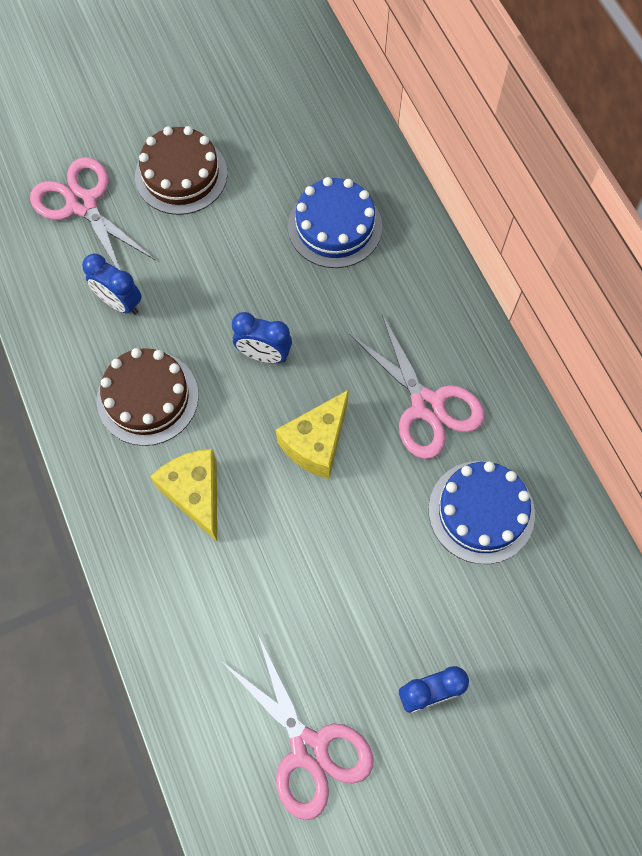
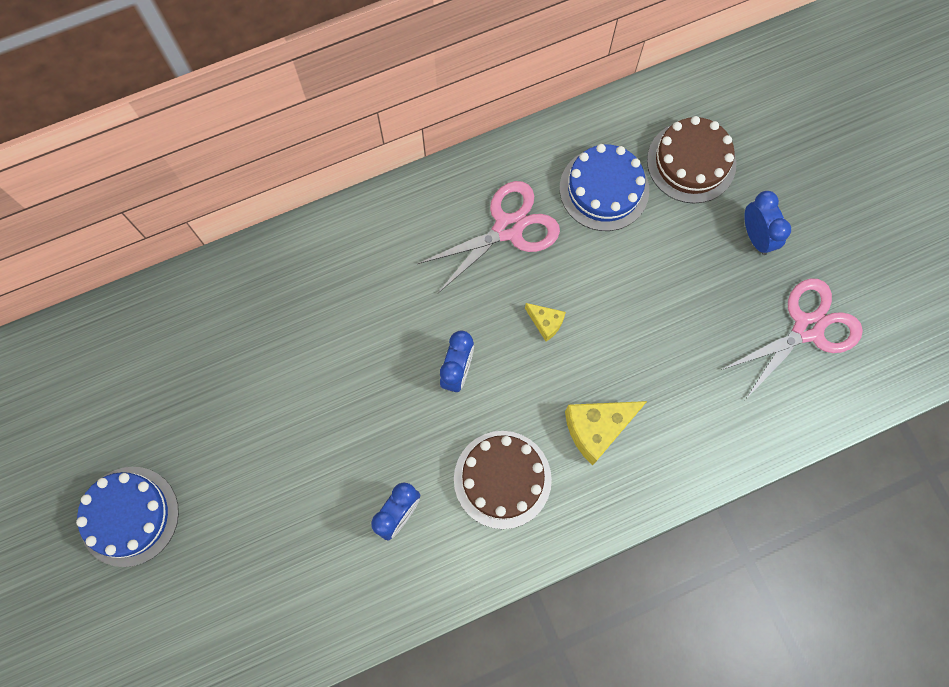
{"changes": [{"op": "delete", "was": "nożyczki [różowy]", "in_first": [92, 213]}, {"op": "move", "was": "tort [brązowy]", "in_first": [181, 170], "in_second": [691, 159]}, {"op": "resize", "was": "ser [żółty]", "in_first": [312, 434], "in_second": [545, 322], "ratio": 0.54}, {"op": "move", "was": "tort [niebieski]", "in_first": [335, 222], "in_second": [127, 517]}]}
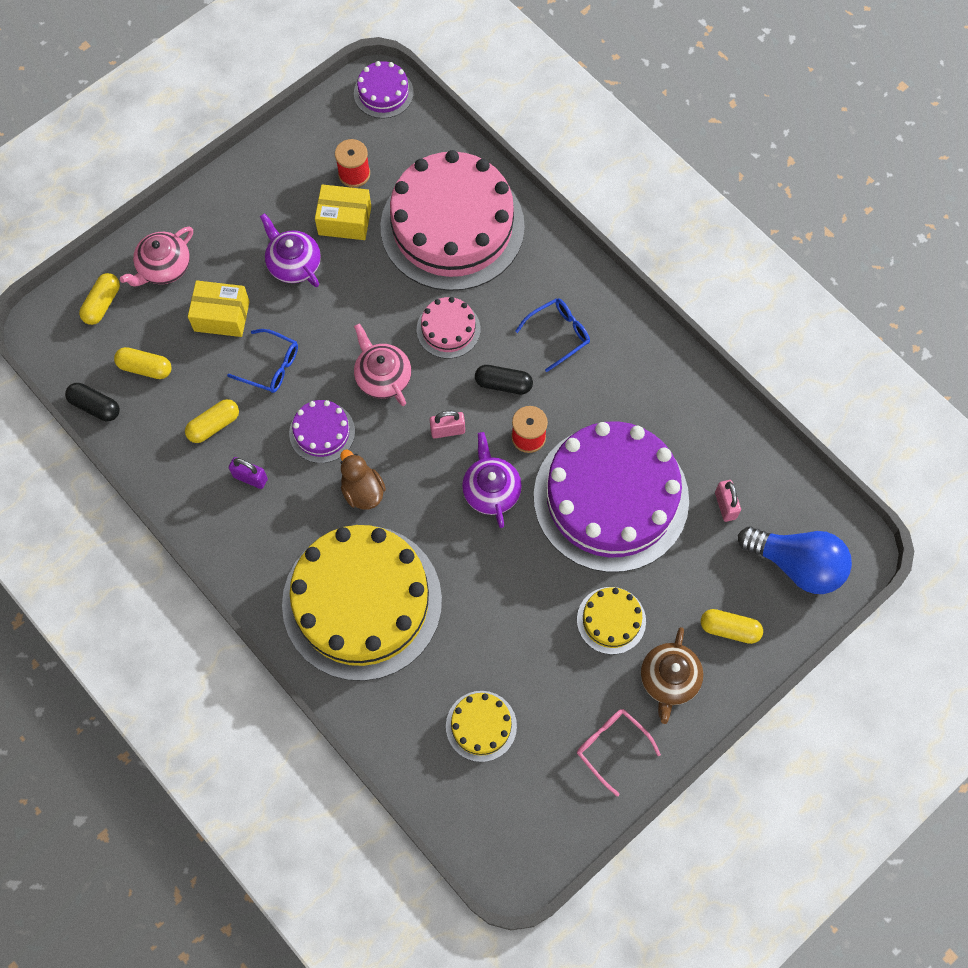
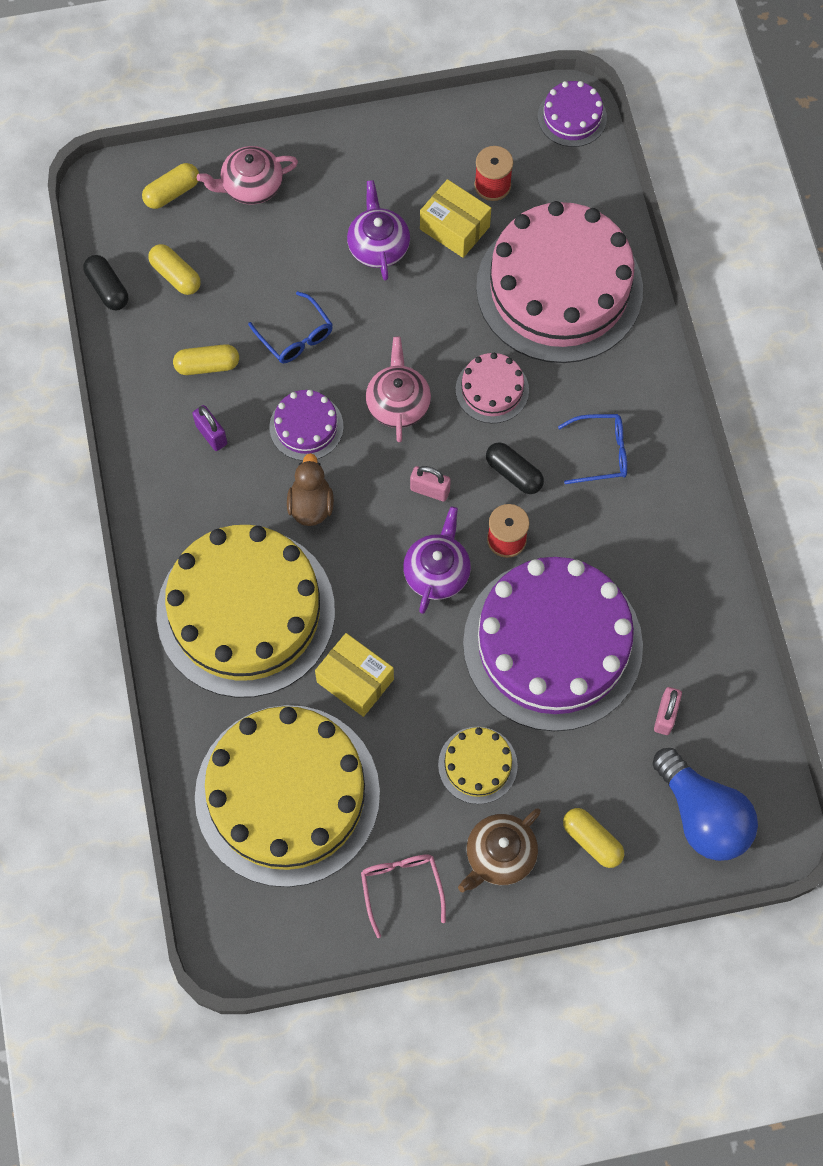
{"changes": [{"op": "move", "was": "pudełko [żółty]", "in_first": [219, 308], "in_second": [354, 675]}, {"op": "resize", "was": "tort [żółty]", "in_first": [481, 726], "in_second": [287, 796], "ratio": 2.32}]}
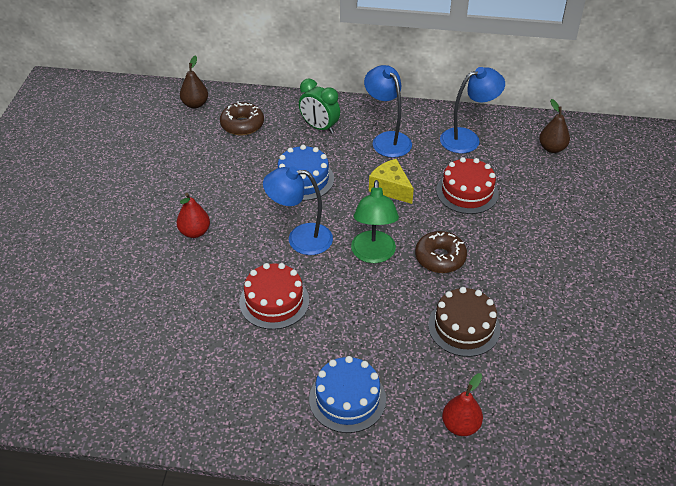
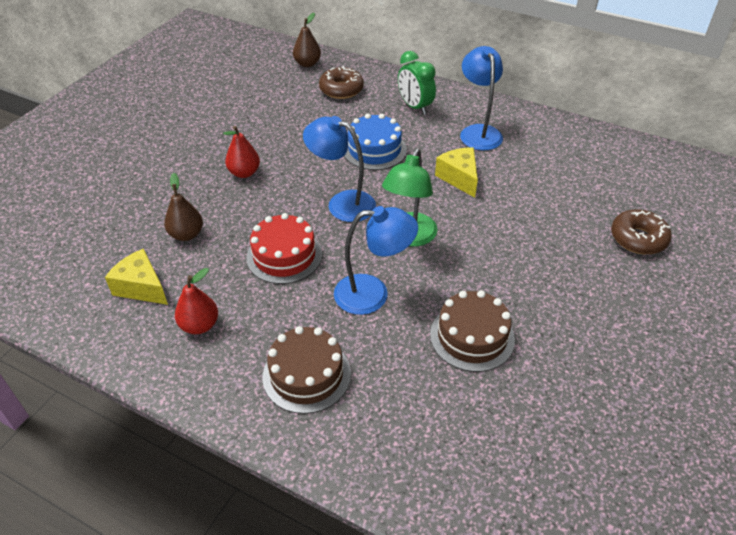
{"changes": [{"op": "recolor", "was": "tort [niebieski]", "now": "tort [brązowy]", "in_first": [347, 394], "in_second": [307, 370]}, {"op": "move", "was": "donut [brązowy]", "in_first": [441, 252], "in_second": [641, 231]}, {"op": "delete", "was": "tort [czerwony]", "in_first": [467, 185]}, {"op": "move", "was": "lampka [niebieski]", "in_first": [472, 110], "in_second": [376, 260]}, {"op": "move", "was": "gruszka [czerwony]", "in_first": [462, 404], "in_second": [196, 301]}, {"op": "move", "was": "gruszka [brązowy]", "in_first": [554, 126], "in_second": [183, 207]}, {"op": "insert", "now": "ser [żółty]", "in_second": [136, 277]}]}
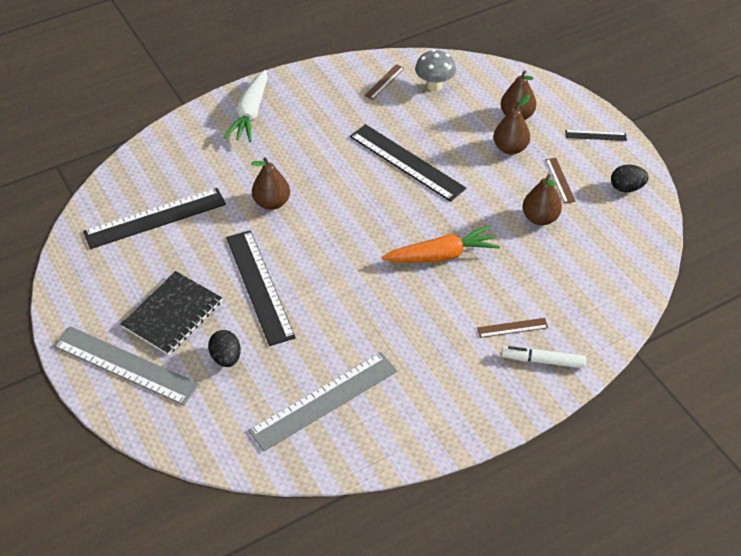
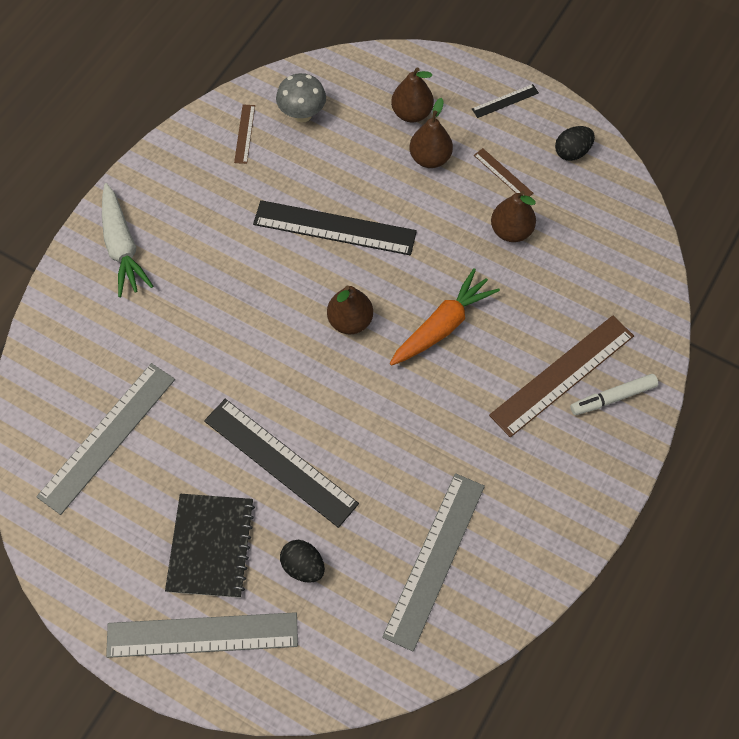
{"changes": [{"op": "recolor", "was": "linijka [czarny]", "now": "linijka [szary]", "in_first": [154, 218], "in_second": [105, 439]}, {"op": "move", "was": "gruszka [brązowy]", "in_first": [270, 183], "in_second": [350, 310]}, {"op": "resize", "was": "linijka [brązowy]", "in_first": [512, 328], "in_second": [561, 376], "ratio": 2.18}]}
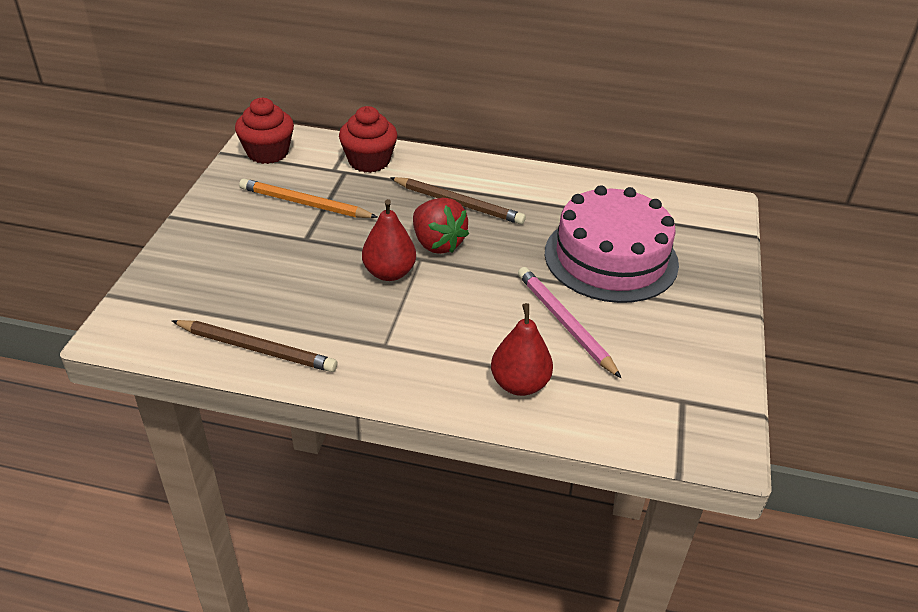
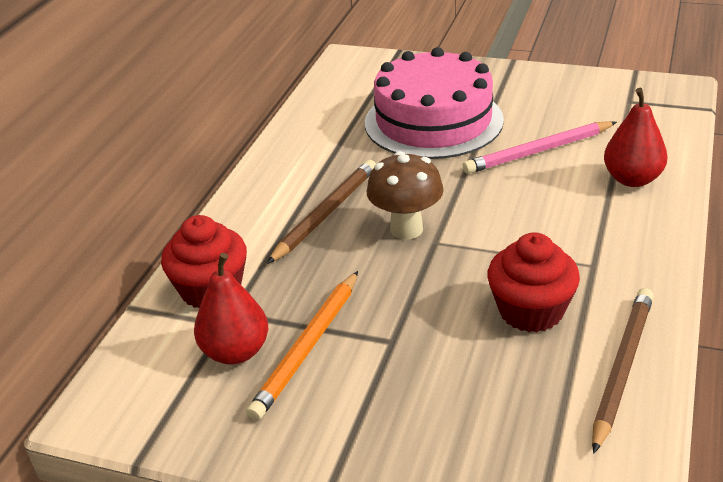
{"changes": [{"op": "move", "was": "muffinka [czerwony]", "in_first": [264, 131], "in_second": [533, 282]}, {"op": "move", "was": "gruszka [czerwony]", "in_first": [389, 240], "in_second": [231, 309]}, {"op": "replace", "was": "truskawka [czerwony]", "now": "grzyb [brązowy]", "in_first": [441, 226], "in_second": [405, 195]}]}
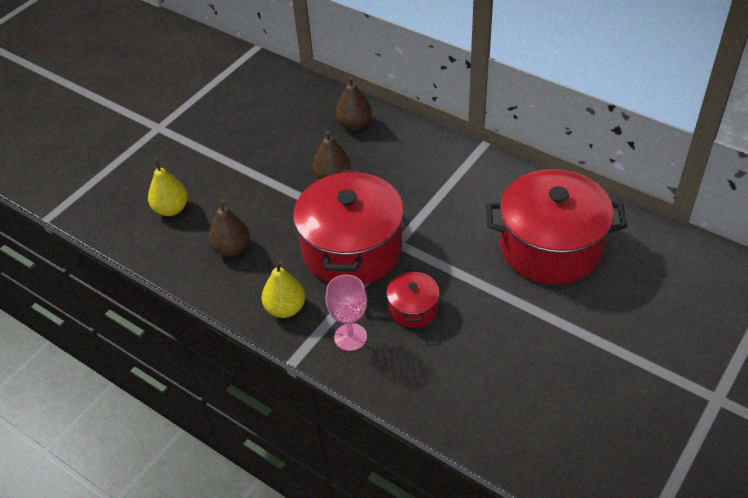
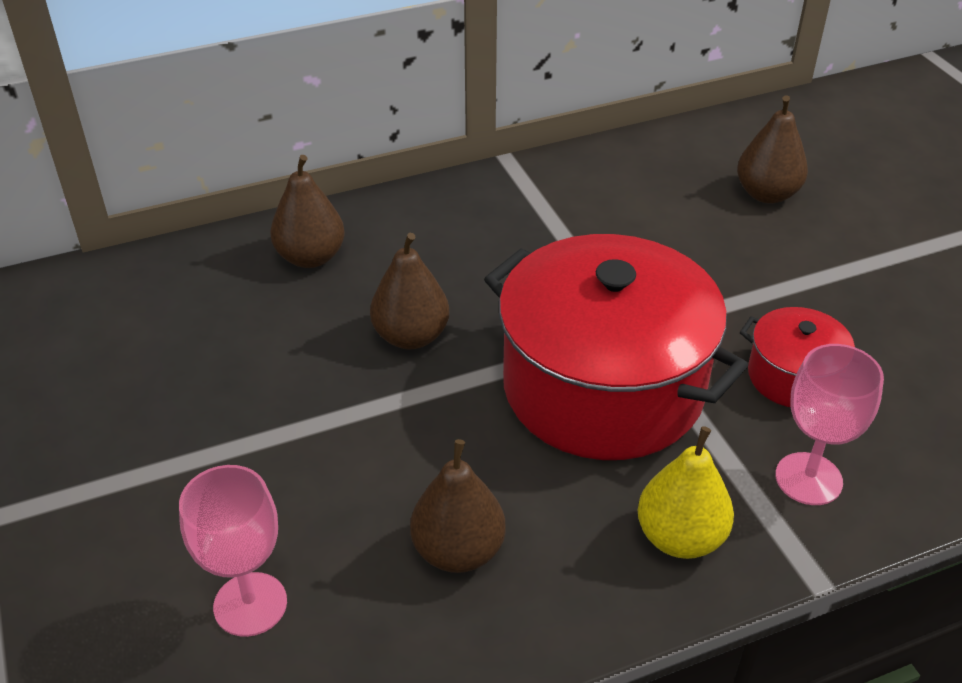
{"changes": [{"op": "replace", "was": "gruszka [żółty]", "now": "kielich [różowy]", "in_first": [168, 187], "in_second": [233, 551]}, {"op": "replace", "was": "garnek [czerwony]", "now": "gruszka [brązowy]", "in_first": [556, 227], "in_second": [772, 149]}]}
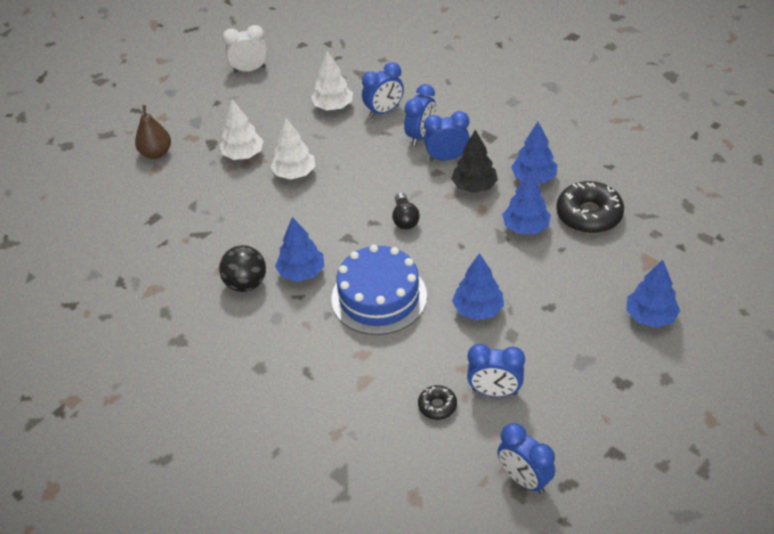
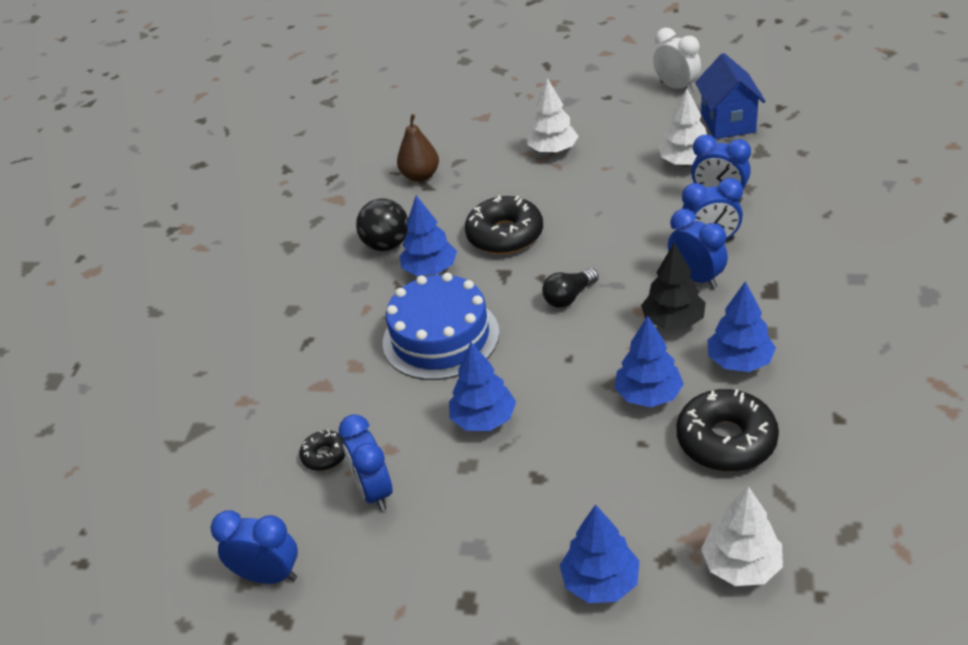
{"changes": [{"op": "move", "was": "gruszka [brązowy]", "in_first": [153, 132], "in_second": [418, 148]}, {"op": "move", "was": "drzewko [biały]", "in_first": [293, 148], "in_second": [742, 536]}, {"op": "rotate", "was": "budzik [niebieski]", "in_first": [526, 458], "in_second": [254, 547], "clockwise": 90}, {"op": "insert", "now": "donut [czarny]", "in_second": [504, 225]}, {"op": "insert", "now": "domek [niebieski]", "in_second": [730, 96]}]}
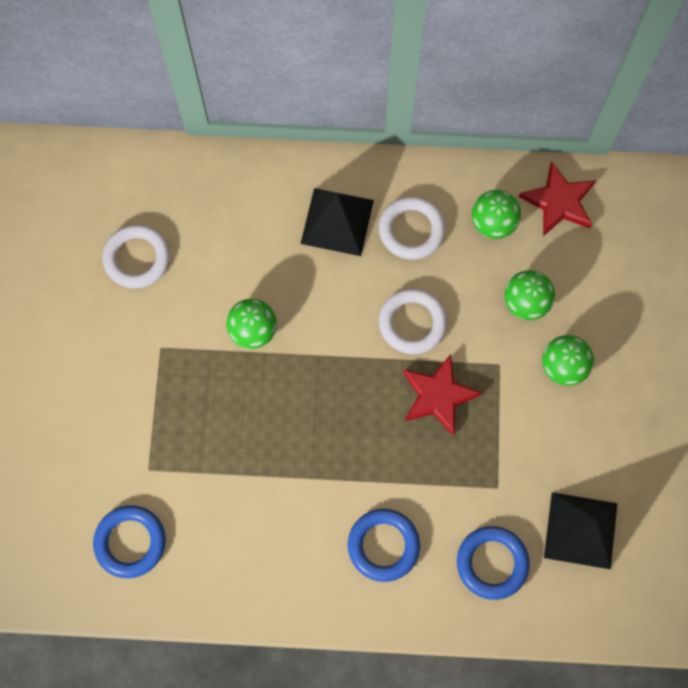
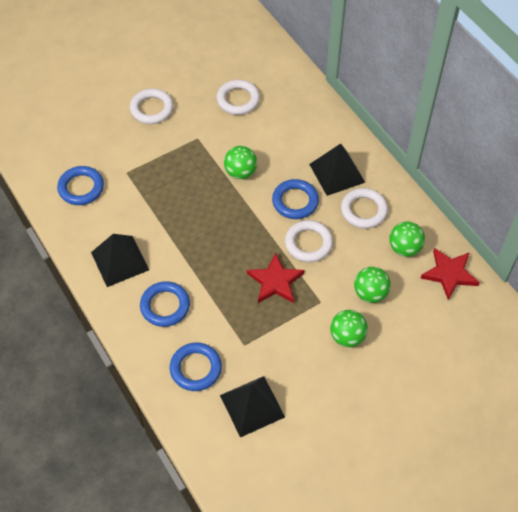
{"changes": [{"op": "insert", "now": "piramida [czarny]", "in_second": [120, 260]}, {"op": "insert", "now": "pierścień [biały]", "in_second": [151, 106]}, {"op": "insert", "now": "pierścień [niebieski]", "in_second": [295, 199]}]}
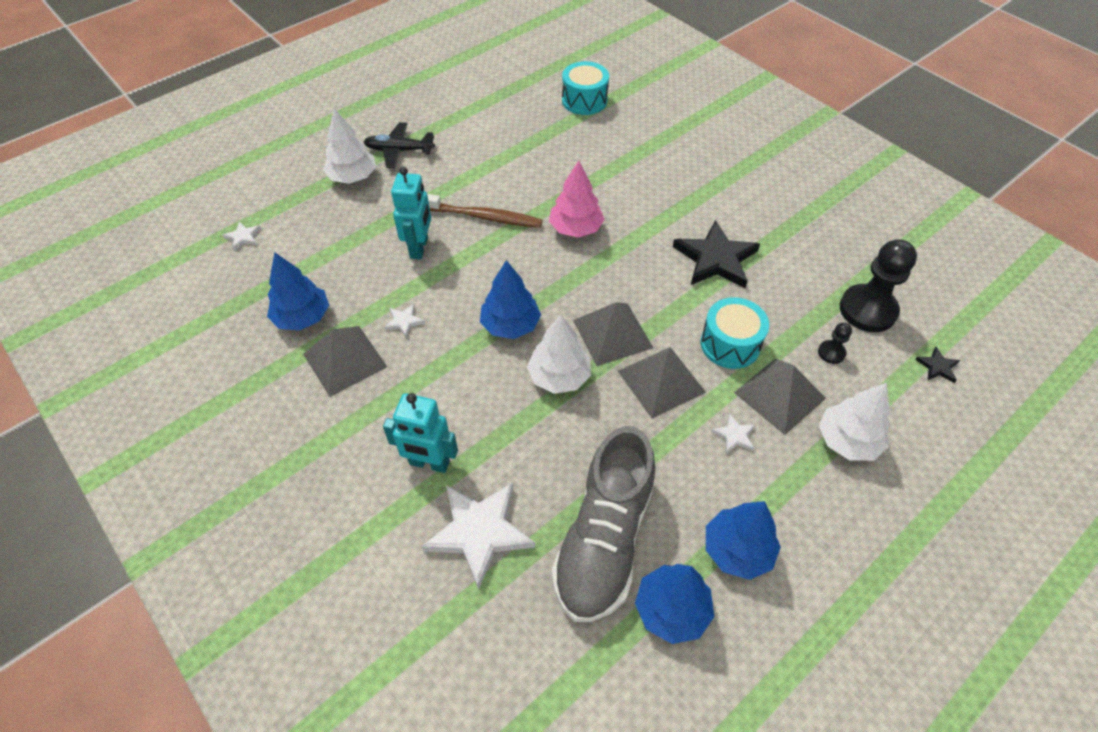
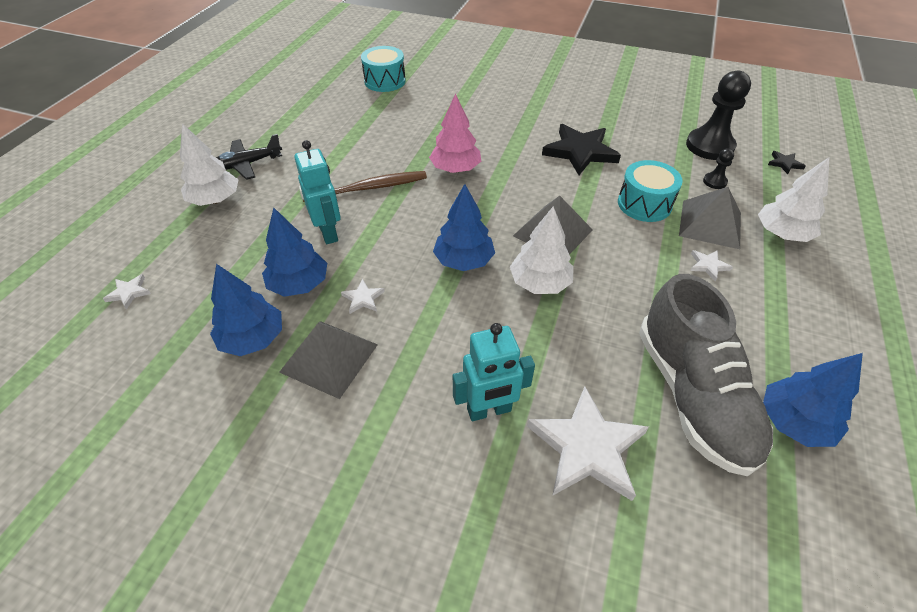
{"changes": [{"op": "delete", "was": "piramida [szary]", "in_first": [662, 382]}, {"op": "move", "was": "drzewko [niebieski]", "in_first": [743, 540], "in_second": [294, 252]}]}
